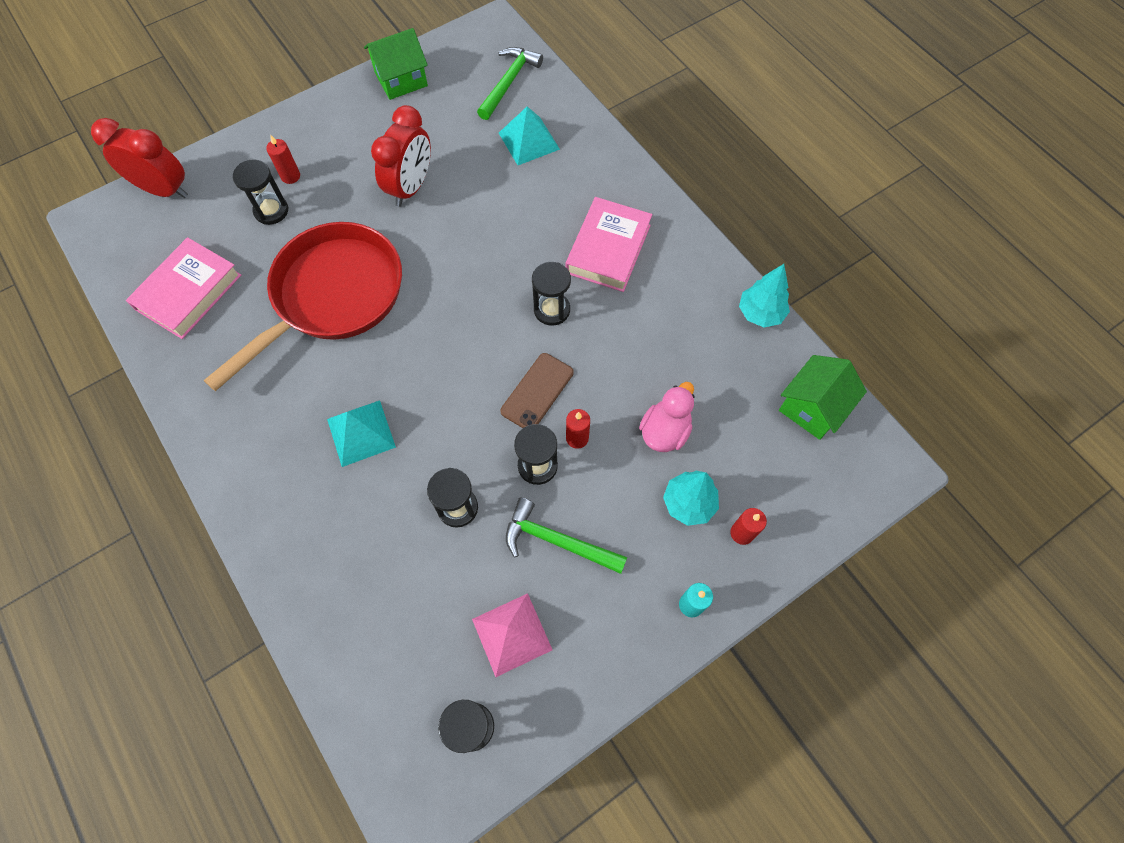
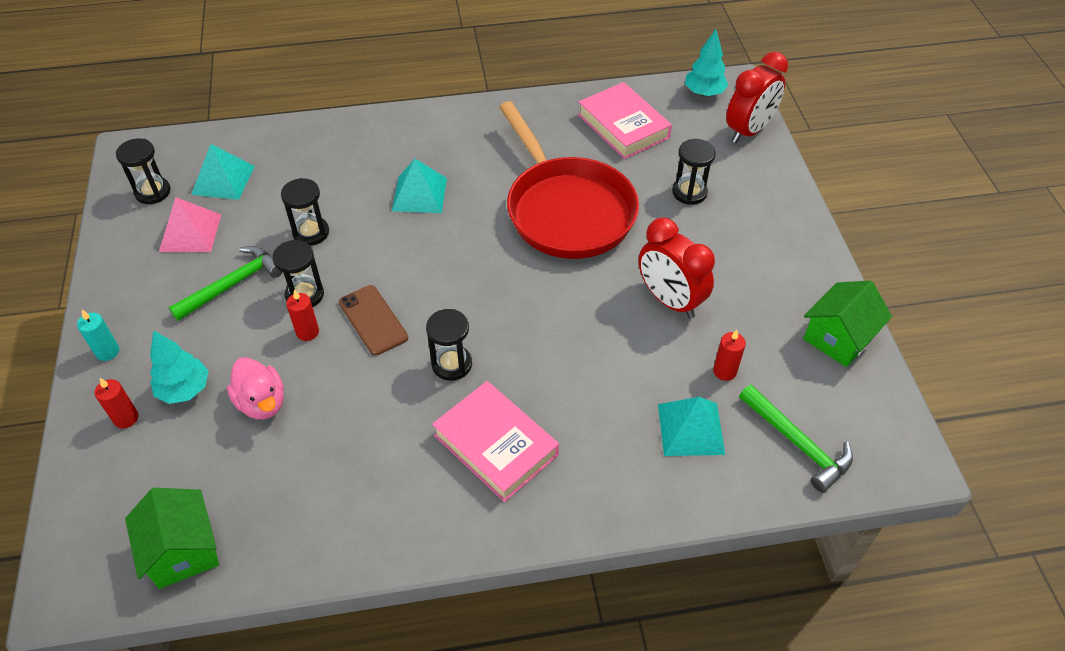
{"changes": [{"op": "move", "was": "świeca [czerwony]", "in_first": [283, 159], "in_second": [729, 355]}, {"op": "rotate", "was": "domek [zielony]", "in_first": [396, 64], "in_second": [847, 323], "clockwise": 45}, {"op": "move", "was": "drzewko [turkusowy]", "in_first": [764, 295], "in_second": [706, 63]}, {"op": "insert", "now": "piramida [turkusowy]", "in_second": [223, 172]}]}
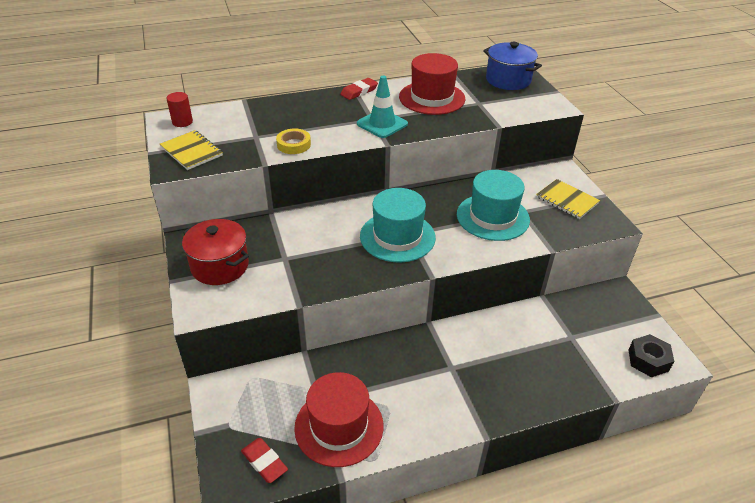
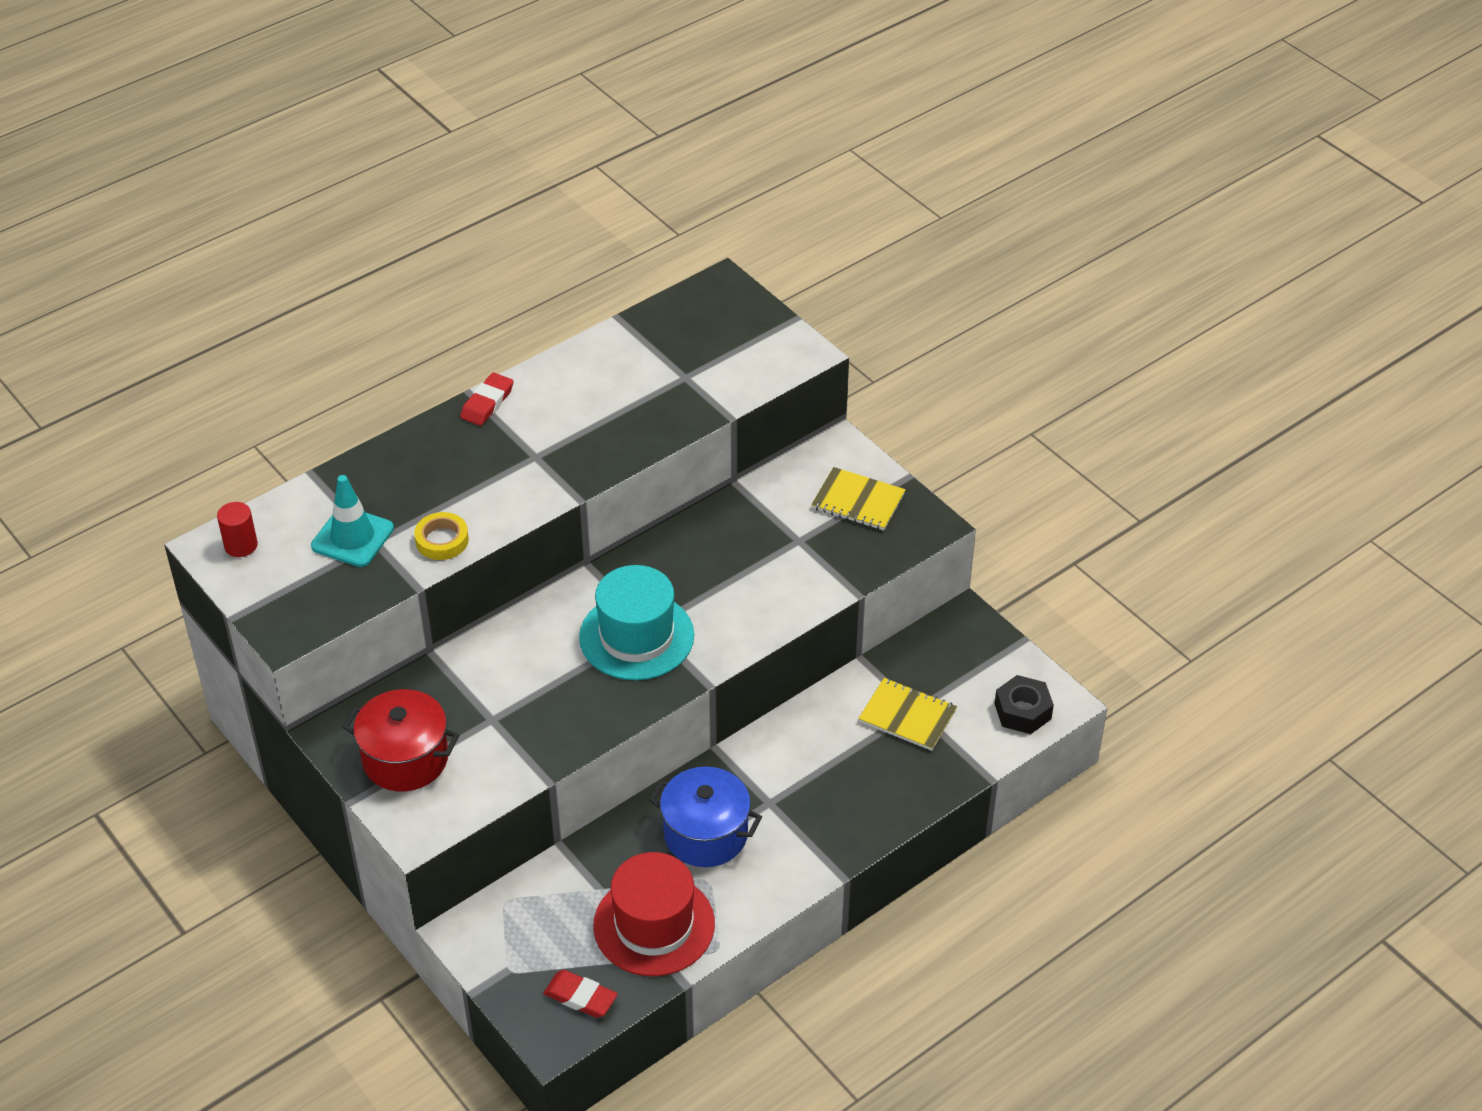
{"changes": [{"op": "move", "was": "zeszyt [żółty]", "in_first": [191, 150], "in_second": [907, 714]}, {"op": "move", "was": "pachołek [turkusowy]", "in_first": [382, 107], "in_second": [352, 521]}, {"op": "delete", "was": "kapelusz [czerwony]", "in_first": [432, 84]}, {"op": "delete", "was": "kapelusz [turkusowy]", "in_first": [493, 205]}, {"op": "move", "was": "garnek [niebieski]", "in_first": [512, 66], "in_second": [705, 817]}]}
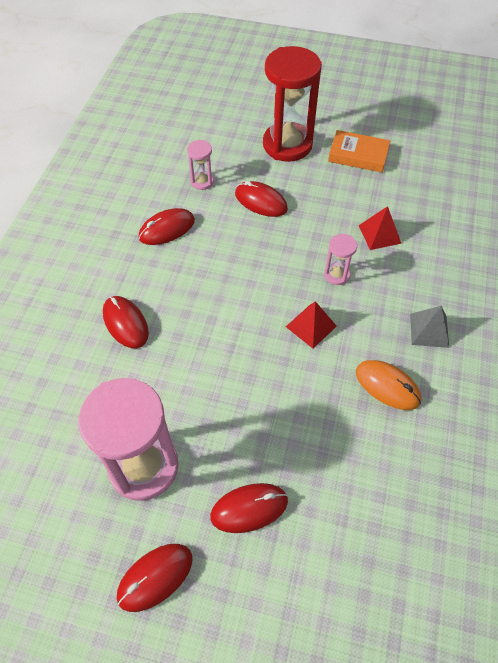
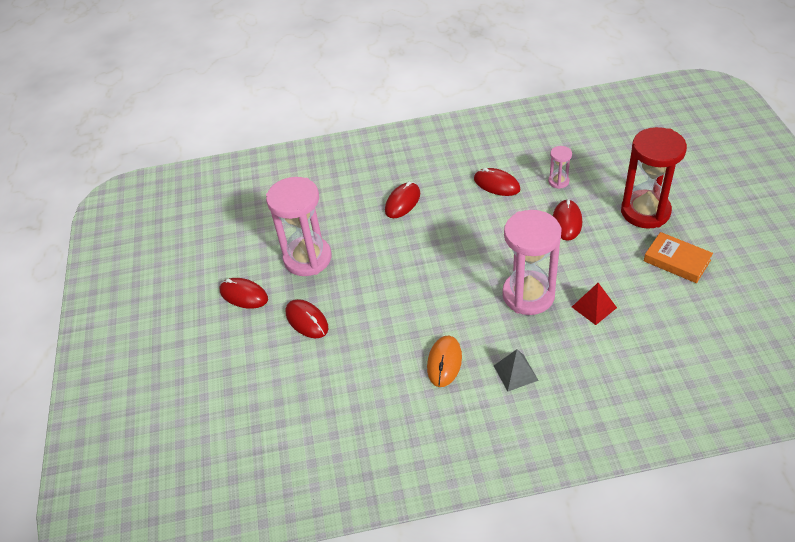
{"changes": [{"op": "delete", "was": "piramida [czerwony]", "in_first": [311, 324]}, {"op": "resize", "was": "klepsydra [różowy]", "in_first": [340, 259], "in_second": [531, 262], "ratio": 2.22}, {"op": "rotate", "was": "książka [pomarańczowy]", "in_first": [359, 151], "in_second": [678, 257], "clockwise": -45}]}
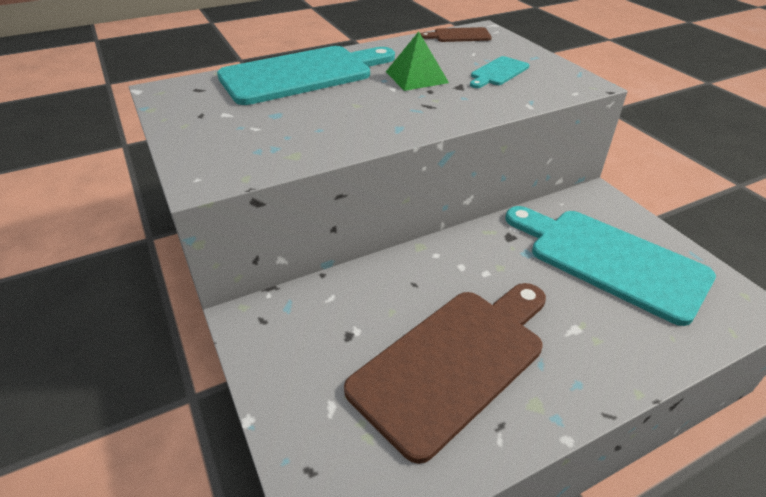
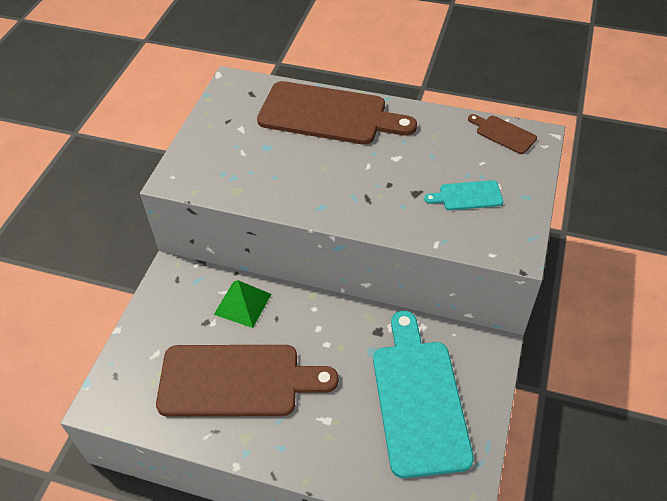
{"changes": [{"op": "recolor", "was": "deska do krojenia [turkusowy]", "now": "deska do krojenia [brązowy]", "in_first": [306, 75], "in_second": [337, 113]}, {"op": "move", "was": "piramida [zielony]", "in_first": [417, 61], "in_second": [243, 304]}]}
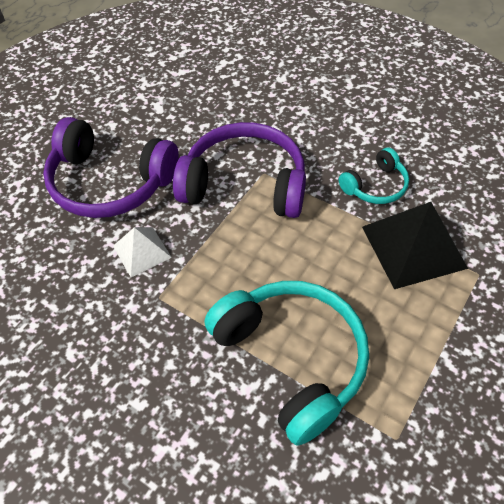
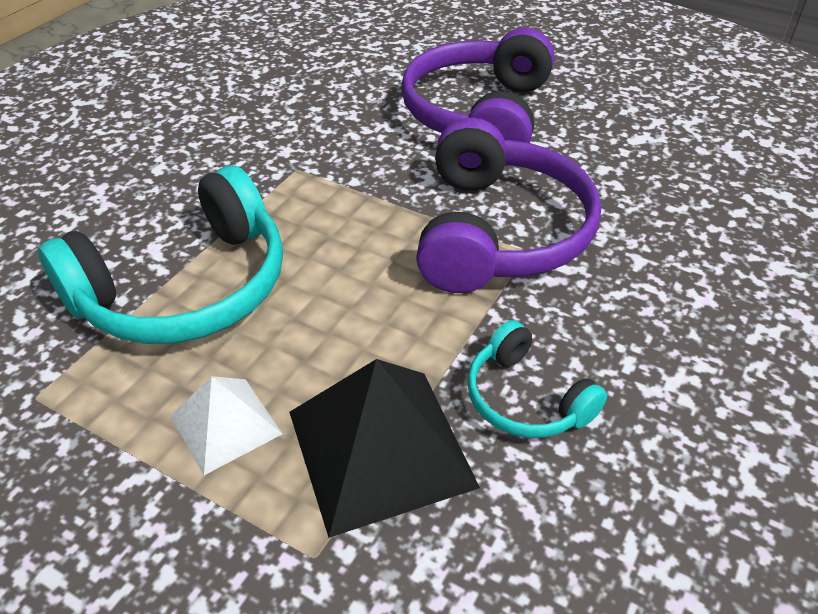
{"changes": [{"op": "move", "was": "piramida [biały]", "in_first": [142, 252], "in_second": [226, 425]}]}
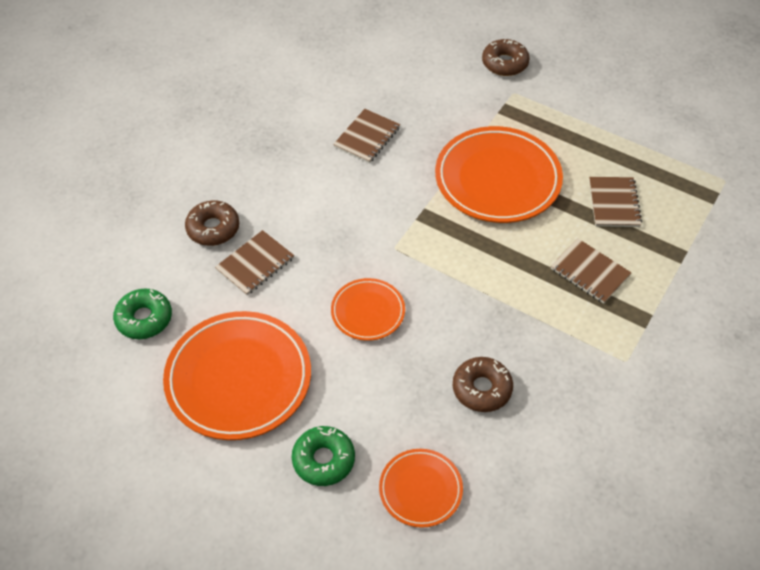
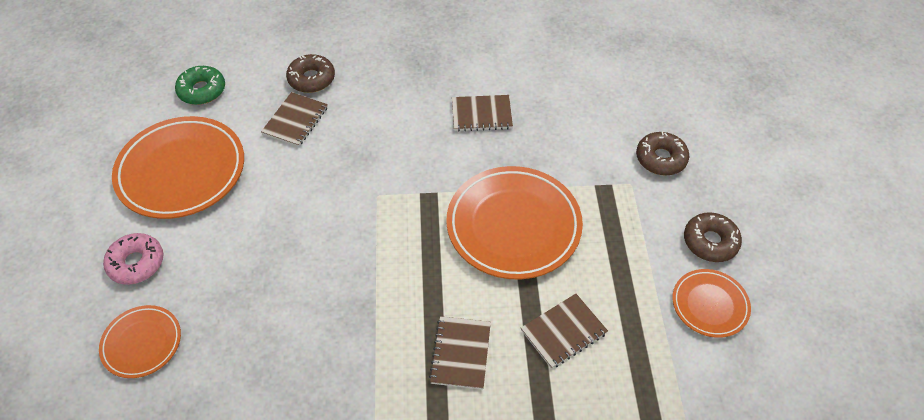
{"changes": [{"op": "rotate", "was": "zeszyt [brązowy]", "in_first": [254, 262], "in_second": [294, 119], "clockwise": -75}, {"op": "recolor", "was": "donut [zielony]", "now": "donut [różowy]", "in_first": [323, 456], "in_second": [133, 259]}, {"op": "move", "was": "talerz [pomarańczowy]", "in_first": [368, 309], "in_second": [712, 303]}, {"op": "move", "was": "donut [brązowy]", "in_first": [483, 384], "in_second": [713, 237]}]}
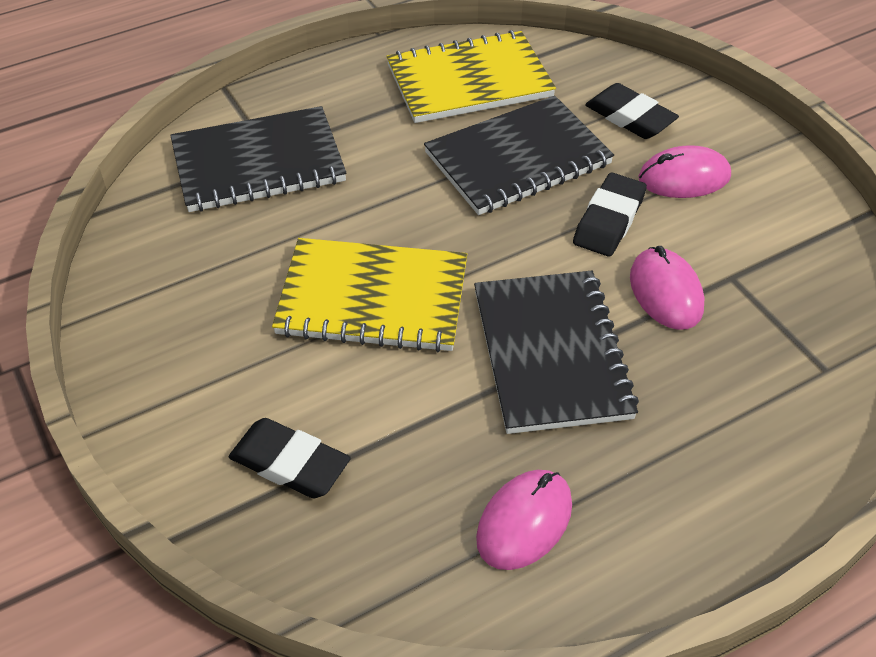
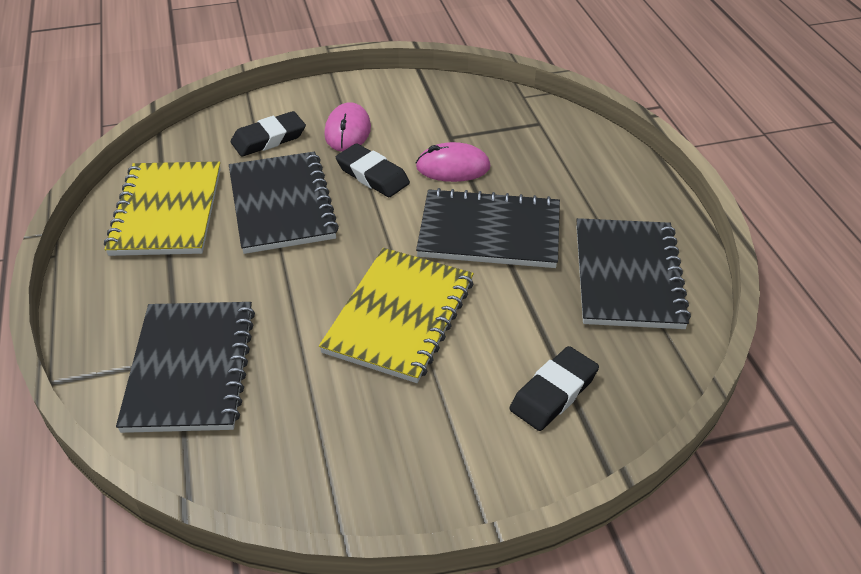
{"changes": [{"op": "replace", "was": "myszka [różowy]", "now": "zeszyt [czarny]", "in_first": [524, 520], "in_second": [633, 273]}]}
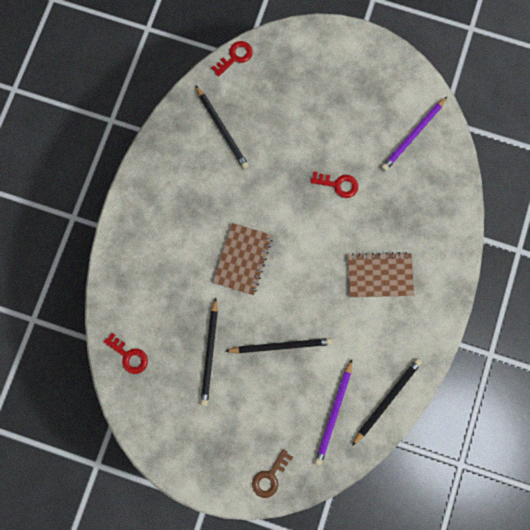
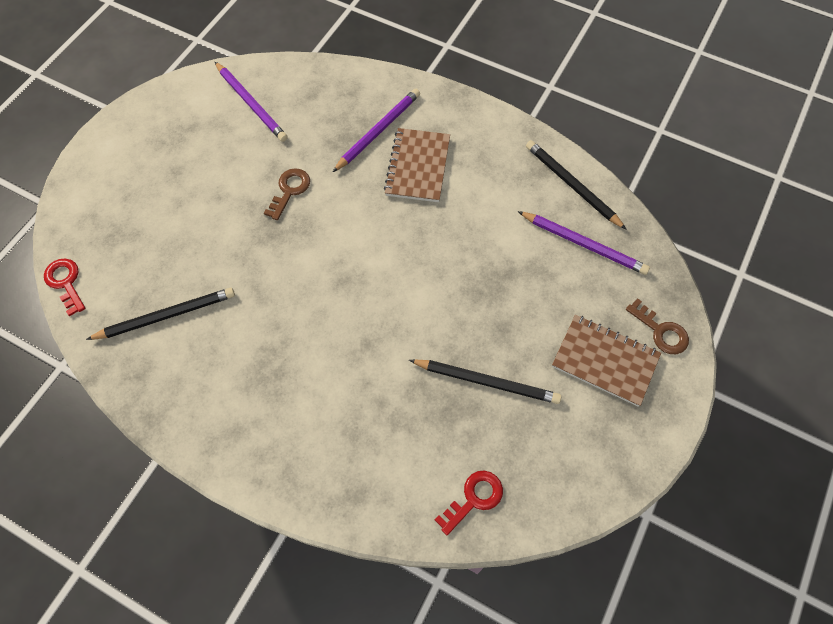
{"changes": [{"op": "move", "was": "zeszyt [brązowy]", "in_first": [243, 259], "in_second": [606, 361]}, {"op": "delete", "was": "ołówek [czarny]", "in_first": [279, 345]}, {"op": "recolor", "was": "klucz [czerwony]", "now": "klucz [brązowy]", "in_first": [334, 185], "in_second": [287, 194]}, {"op": "insert", "now": "ołówek [fioletowy]", "in_second": [376, 130]}]}
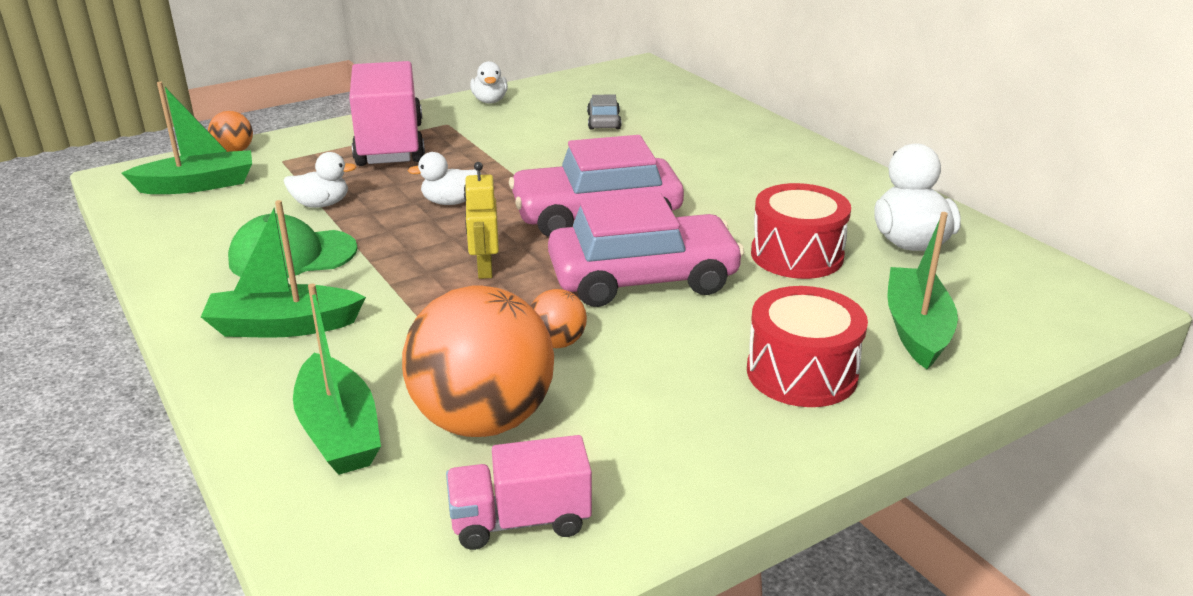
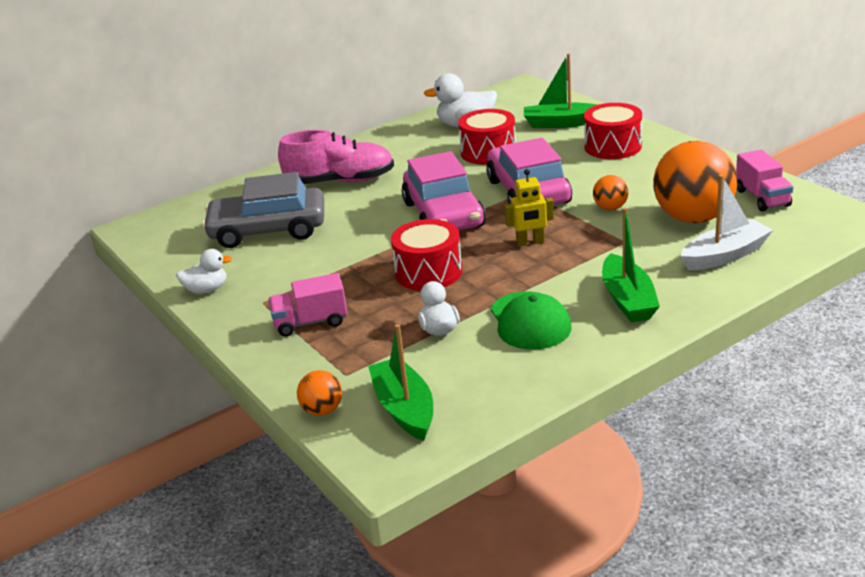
{"changes": [{"op": "recolor", "was": "łódka [zielony]", "now": "łódka [biały]", "in_first": [337, 379], "in_second": [727, 222]}, {"op": "resize", "was": "ciężarówka [różowy]", "in_first": [387, 113], "in_second": [307, 305], "ratio": 0.57}, {"op": "replace", "was": "kaczka [biały]", "now": "bęben [czerwony]", "in_first": [444, 178], "in_second": [427, 255]}, {"op": "resize", "was": "samochód [szary]", "in_first": [604, 112], "in_second": [263, 210], "ratio": 2.24}, {"op": "insert", "now": "but [różowy]", "in_second": [336, 157]}]}
